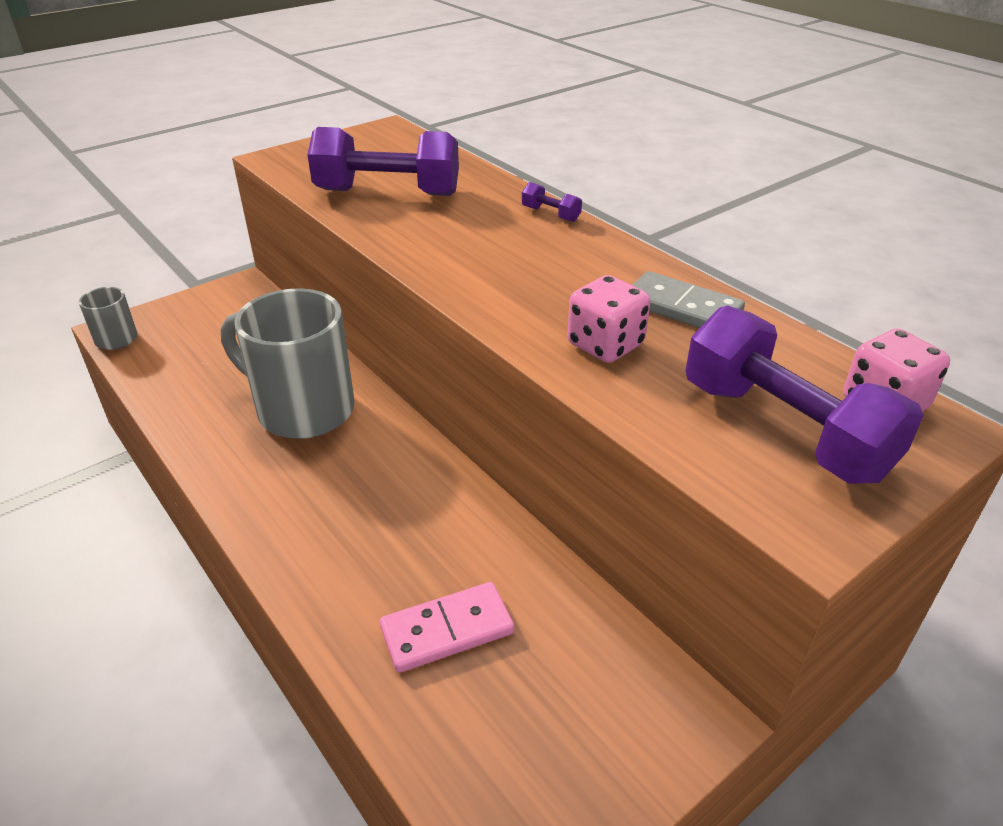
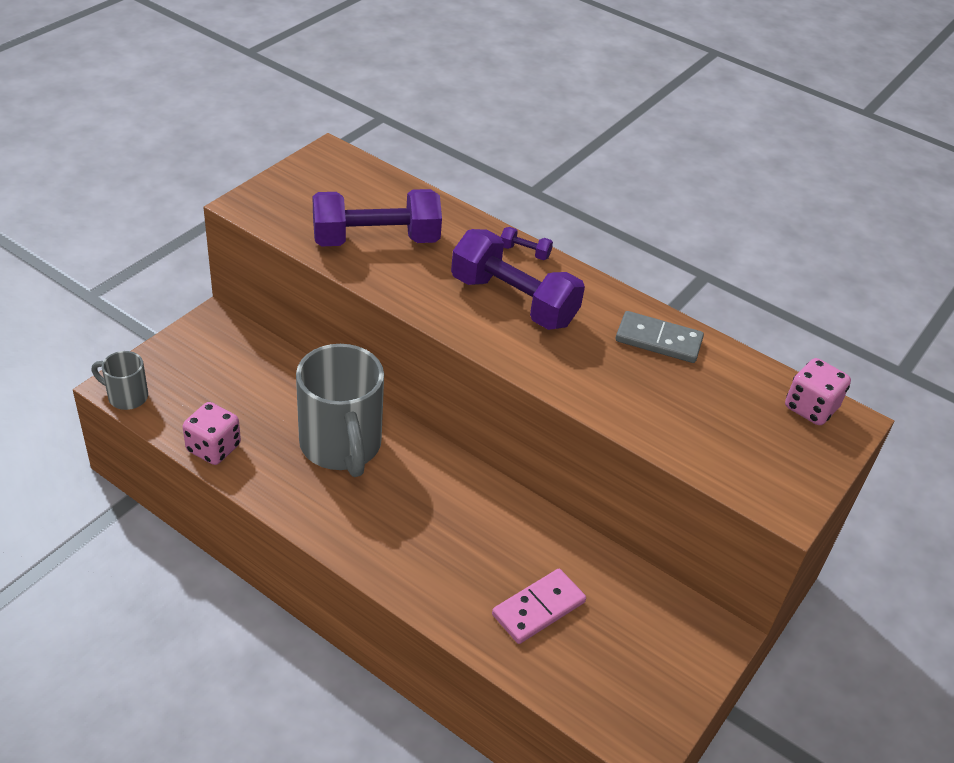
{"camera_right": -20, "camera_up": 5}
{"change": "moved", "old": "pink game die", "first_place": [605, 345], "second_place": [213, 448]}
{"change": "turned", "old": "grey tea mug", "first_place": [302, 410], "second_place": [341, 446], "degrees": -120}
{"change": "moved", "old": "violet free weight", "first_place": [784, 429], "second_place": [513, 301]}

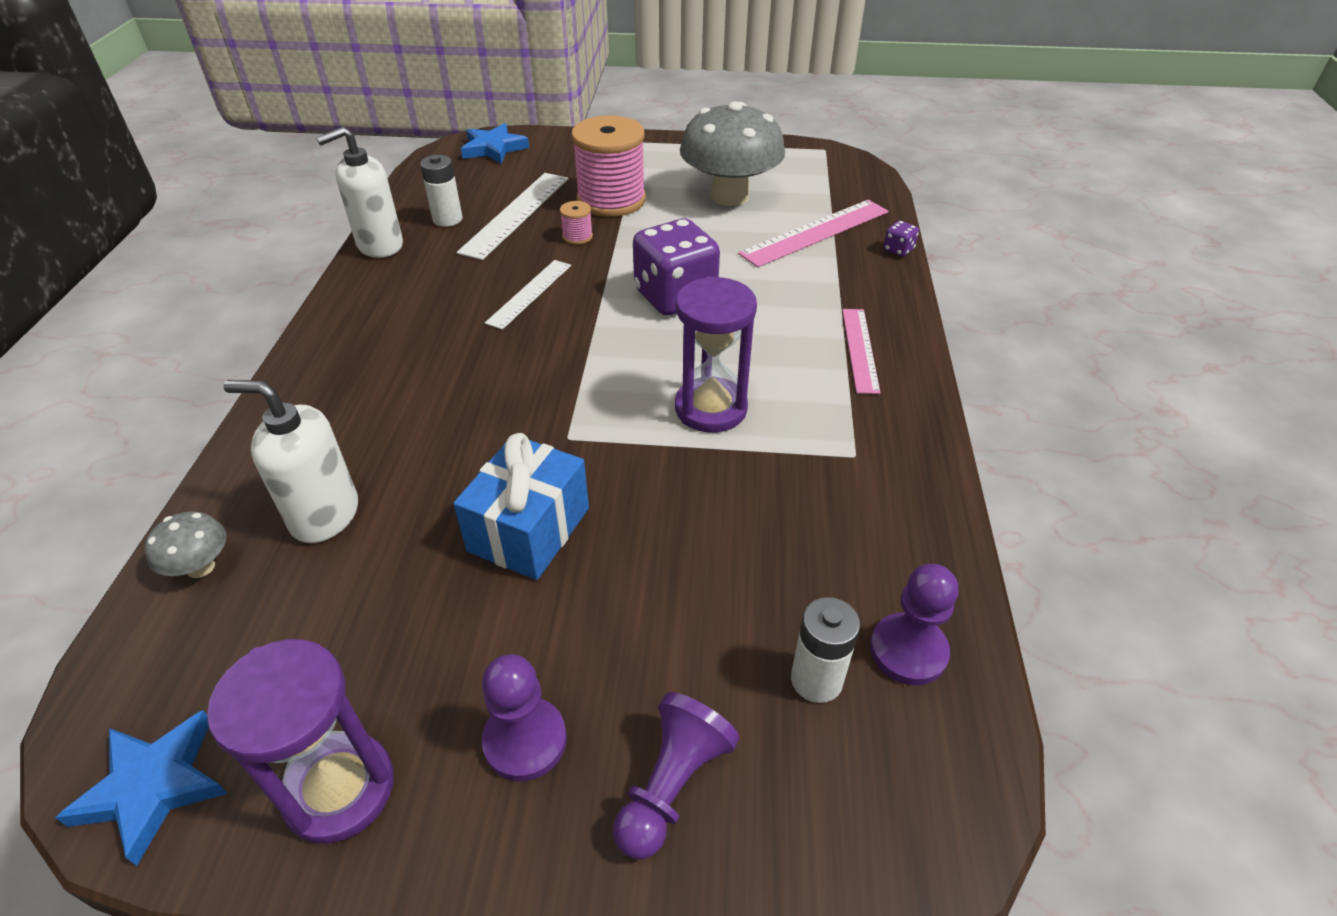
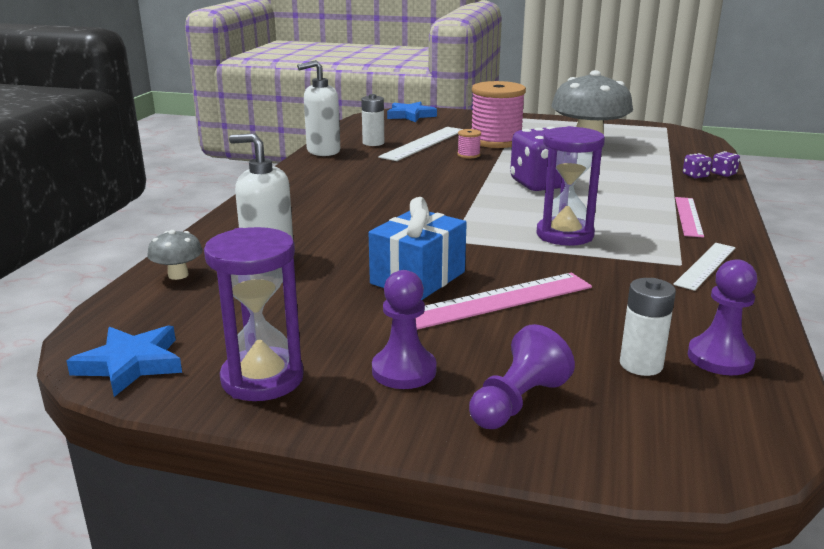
{"camera_right": 10, "camera_up": -20}
{"change": "moved", "old": "pink straightedge", "first_place": [815, 232], "second_place": [494, 301]}
{"change": "moved", "old": "snow-white straightedge", "first_place": [529, 293], "second_place": [705, 265]}
{"change": "added", "new": "violet game die", "second_place": [695, 176]}

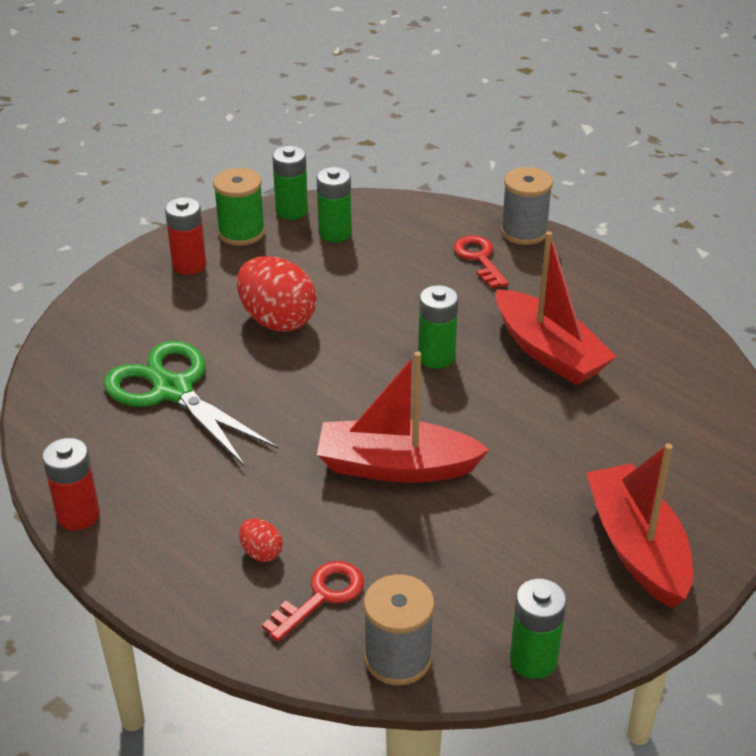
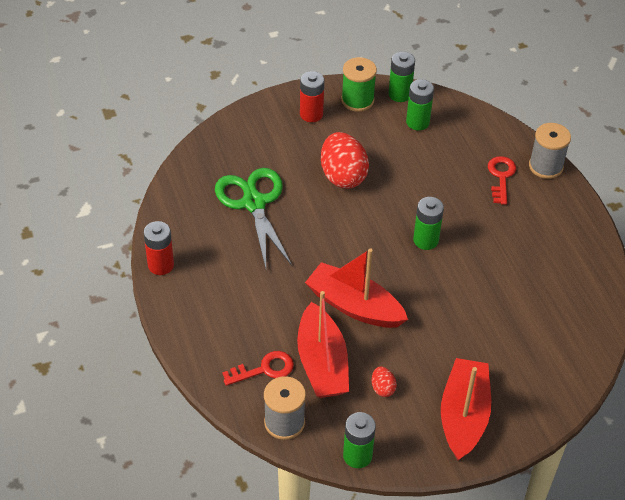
{"camera_right": 25, "camera_up": 10}
{"change": "moved", "old": "scarlet toy boat", "first_place": [548, 352], "second_place": [322, 363]}
{"change": "moved", "old": "scarlet egg", "first_place": [261, 552], "second_place": [382, 388]}

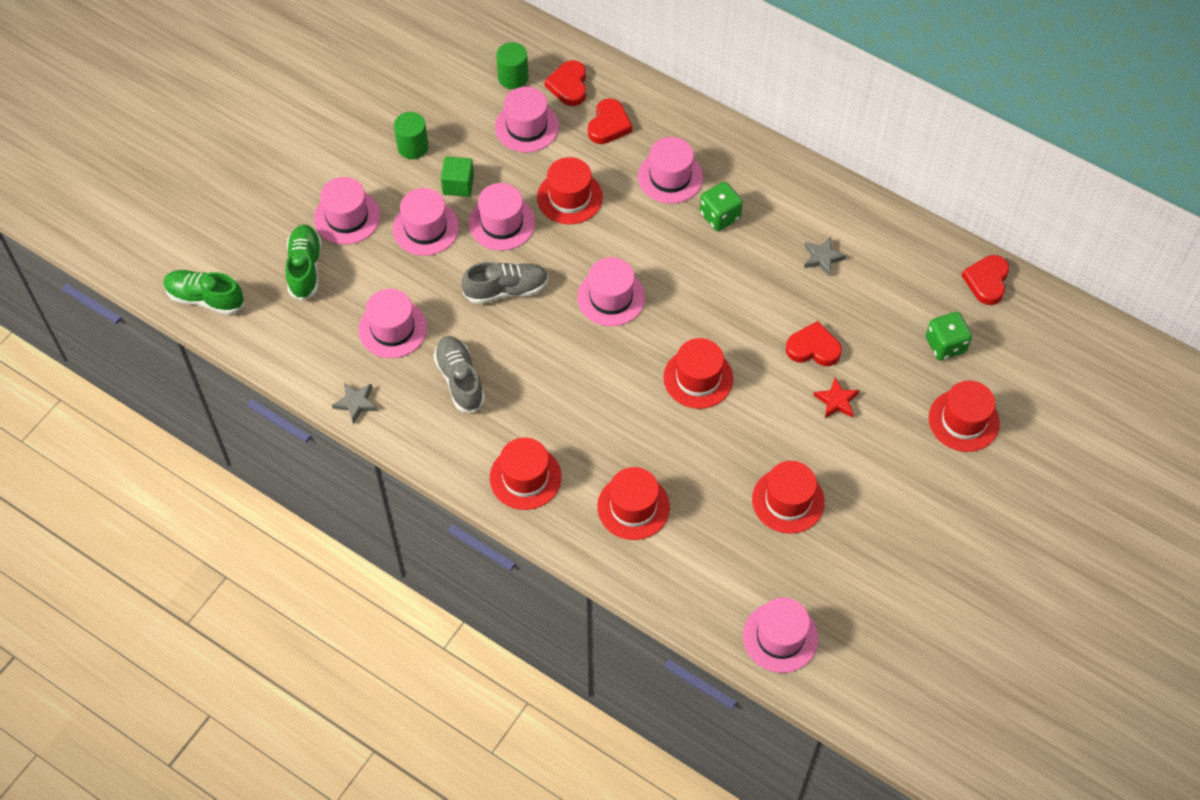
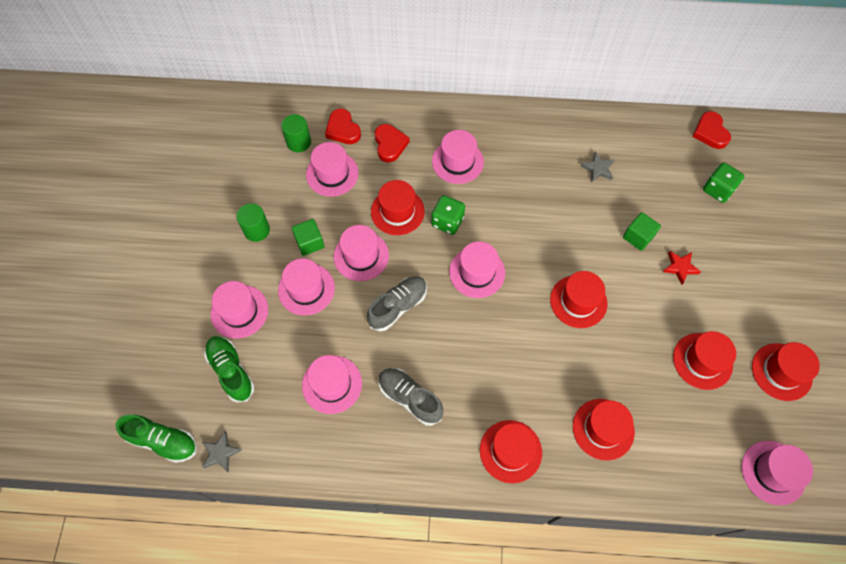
{"camera_right": -30, "camera_up": 5}
{"change": "turned", "old": "leaf-green shoe", "first_place": [205, 298], "second_place": [163, 441], "degrees": -150}
{"change": "moved", "old": "grey star shape", "first_place": [356, 403], "second_place": [221, 453]}
{"change": "moved", "old": "leaf-green game die", "first_place": [720, 216], "second_place": [447, 221]}
{"change": "replaced", "old": "scarlet heart shape", "new": "leaf-green block", "first_place": [813, 348], "second_place": [638, 237]}
{"change": "moved", "old": "scarlet top hat", "first_place": [963, 420], "second_place": [781, 372]}

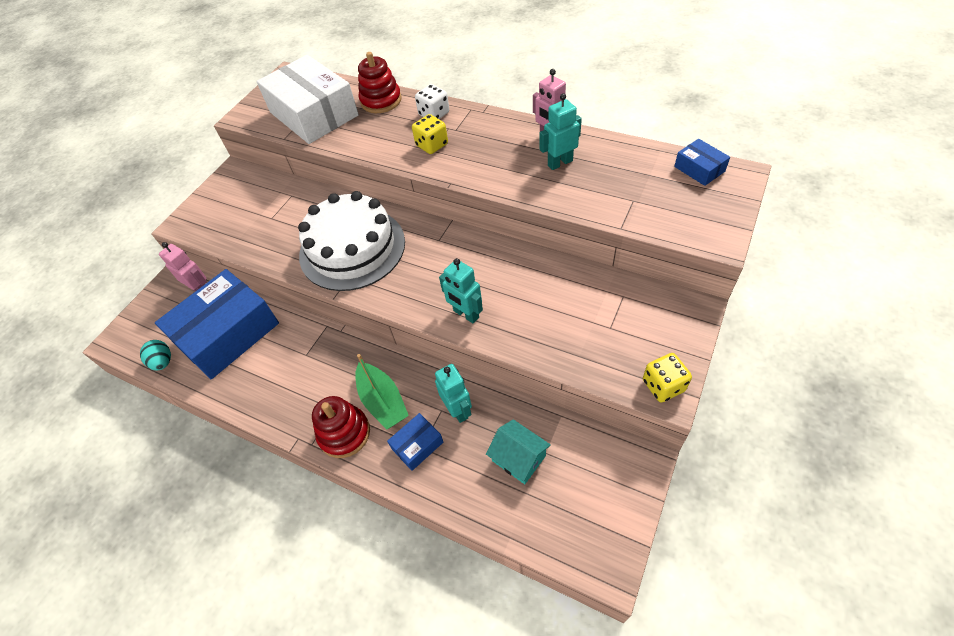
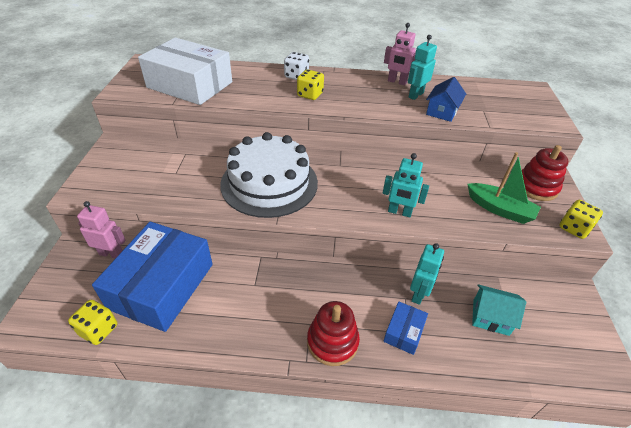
{"camera_right": -30, "camera_up": -10}
{"change": "replaced", "old": "teal egg", "new": "bright yellow game die", "first_place": [163, 362], "second_place": [98, 330]}
{"change": "turned", "old": "teal toy robot", "first_place": [458, 410], "second_place": [418, 294], "degrees": 75}
{"change": "added", "new": "cobalt toy house", "second_place": [442, 111]}
{"change": "moved", "old": "leaf-green toy boat", "first_place": [383, 401], "second_place": [499, 209]}
{"change": "moved", "old": "scarlet stacking rings", "first_place": [381, 101], "second_place": [536, 187]}
{"change": "removed", "old": "cobalt box", "first_place": [699, 169]}

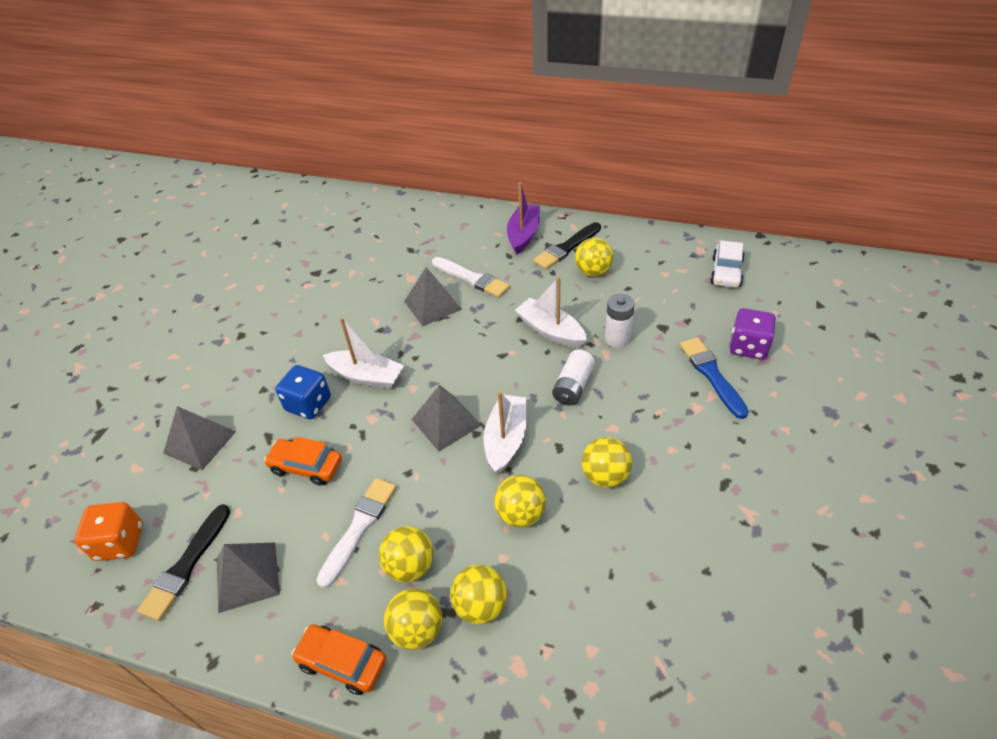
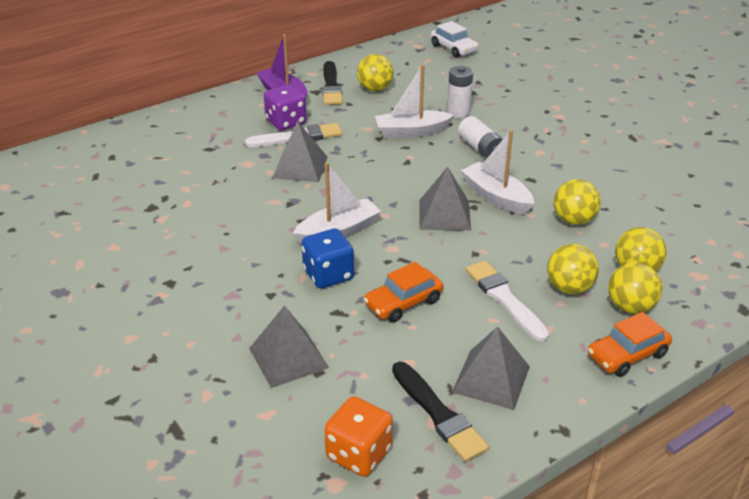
{"camera_right": -55, "camera_up": -10}
{"change": "moved", "old": "violet game die", "first_place": [748, 347], "second_place": [286, 122]}
{"change": "removed", "old": "bright yellow ball", "first_place": [605, 476]}
{"change": "removed", "old": "cobalt paintbrush", "first_place": [711, 375]}

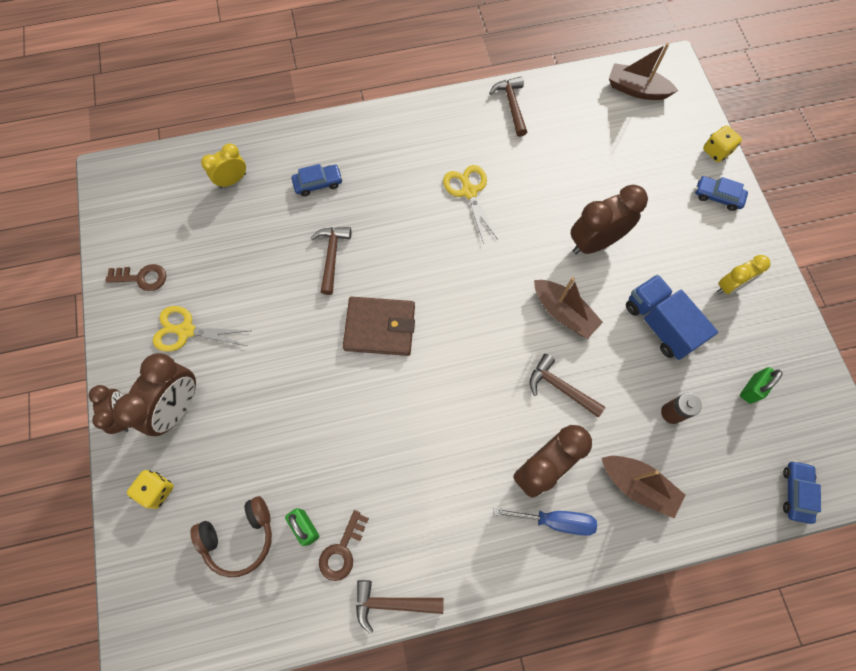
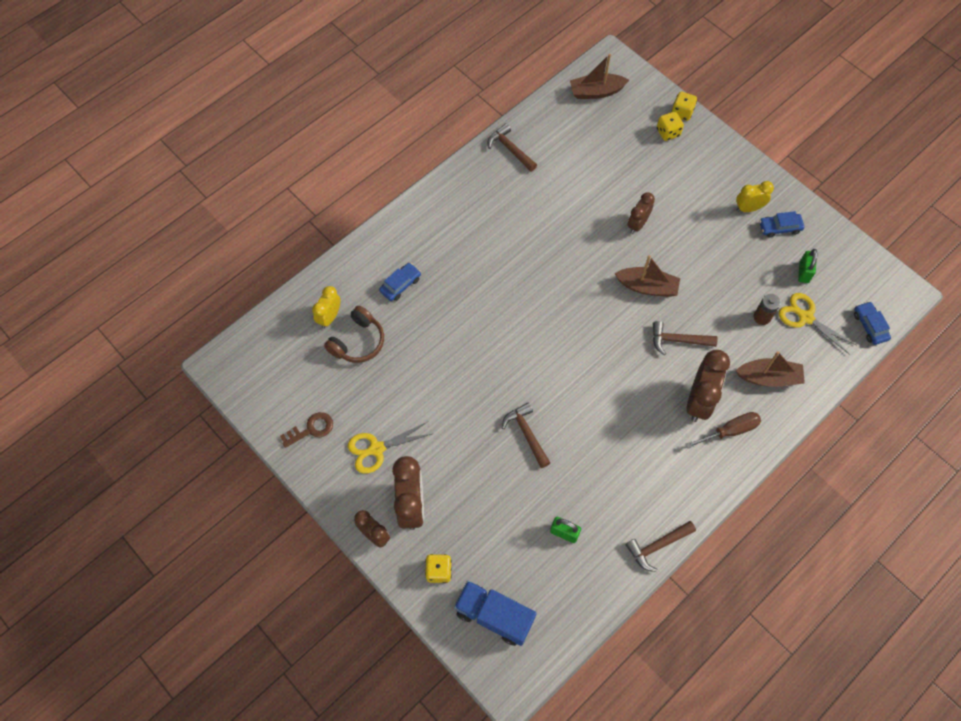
{"camera_right": -30, "camera_up": -5}
{"change": "moved", "old": "russet over-ear headphones", "first_place": [240, 537], "second_place": [358, 342]}
{"change": "moved", "old": "cobalt toy truck", "first_place": [659, 324], "second_place": [494, 616]}
{"change": "moved", "old": "russet carpenter's hammer", "first_place": [332, 256], "second_place": [526, 433]}
{"change": "resized", "old": "russet clock", "first_place": [594, 242], "second_place": [637, 224], "factor": 0.6}
{"change": "added", "new": "bright yellow game die", "second_place": [668, 132]}
{"change": "recoloured", "old": "cobalt flat screwdriver", "new": "russet flat screwdriver", "first_place": [555, 521], "second_place": [730, 431]}
{"change": "turned", "old": "bright yellow clock", "first_place": [729, 286], "second_place": [748, 208], "degrees": -135}
{"change": "moved", "old": "cobalt toy car", "first_place": [717, 196], "second_place": [779, 227]}
{"change": "moved", "old": "bright yellow pair of scissors", "first_place": [469, 192], "second_place": [805, 317]}
{"change": "removed", "old": "russet latchkey", "first_place": [342, 550]}
{"change": "removed", "old": "russet billfold", "first_place": [380, 327]}

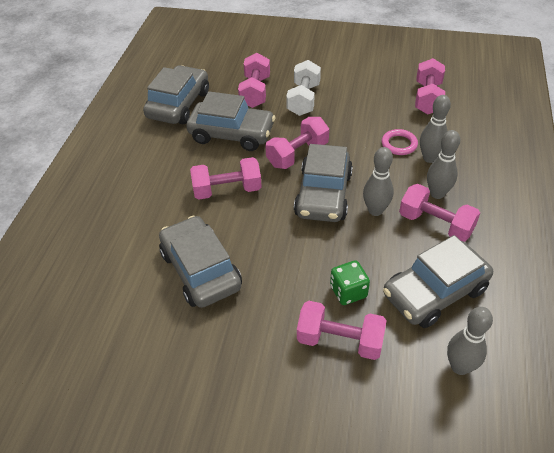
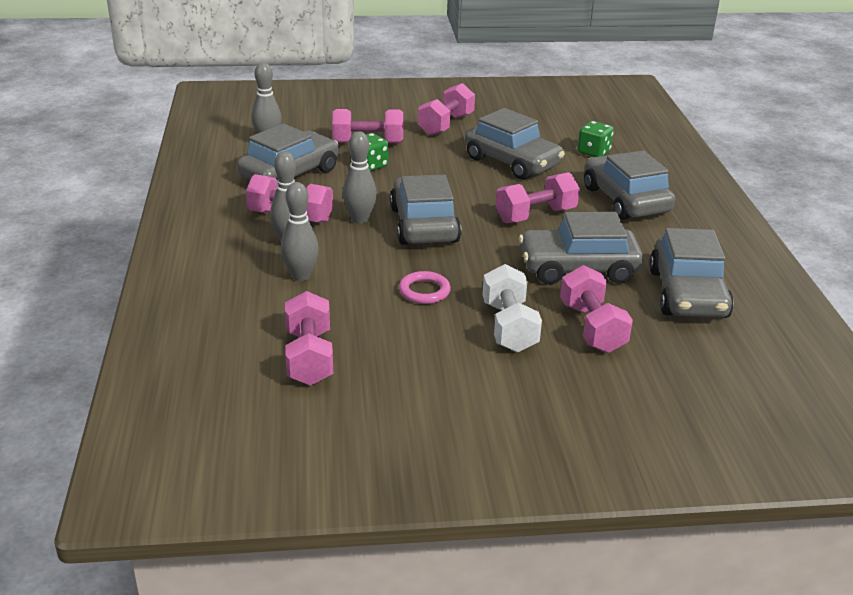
{"camera_right": 160, "camera_up": -15}
{"change": "moved", "old": "pink ring", "first_place": [399, 144], "second_place": [424, 291]}
{"change": "moved", "old": "pink free weight", "first_place": [297, 154], "second_place": [446, 125]}
{"change": "added", "new": "leaf-green game die", "second_place": [593, 152]}
{"change": "added", "new": "grey toy car", "second_place": [625, 200]}

